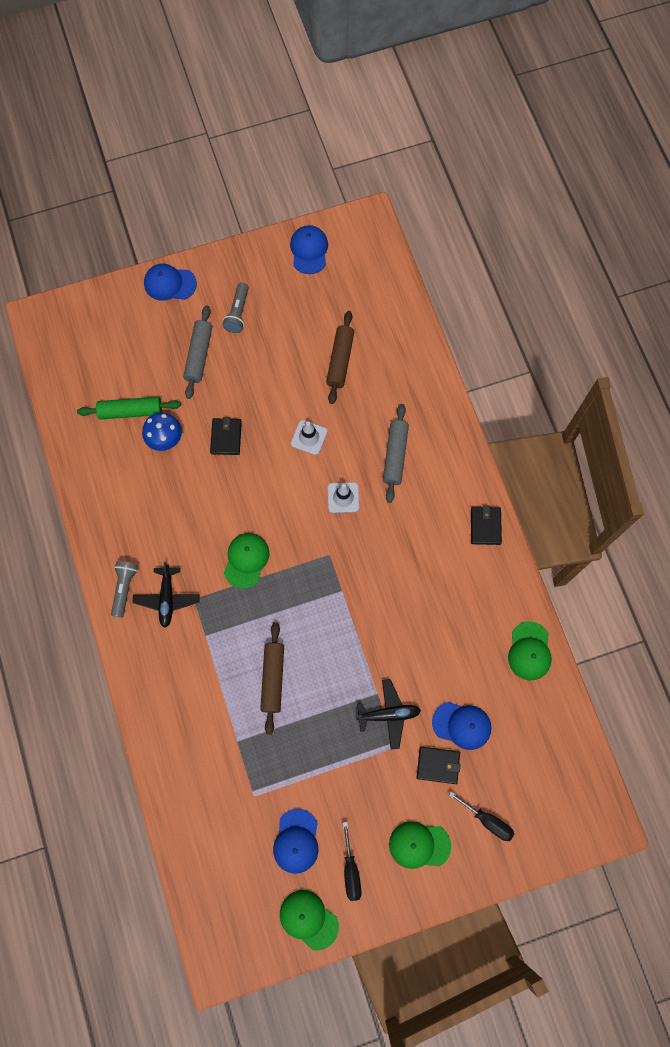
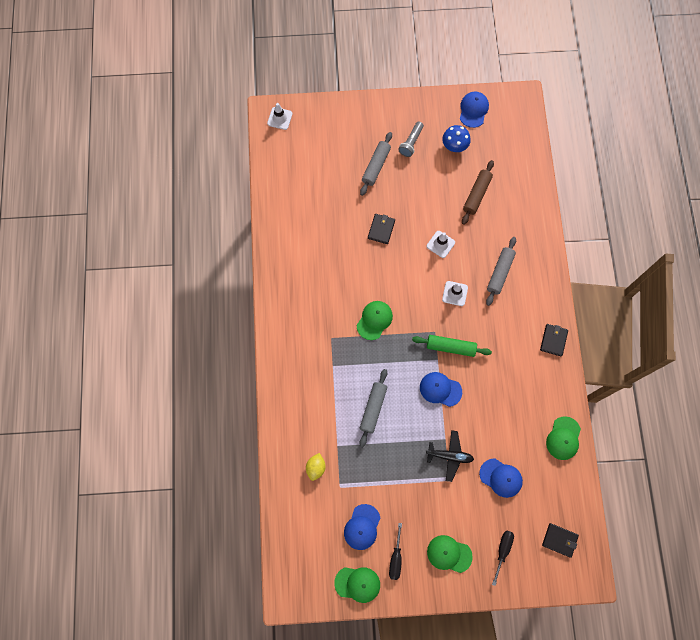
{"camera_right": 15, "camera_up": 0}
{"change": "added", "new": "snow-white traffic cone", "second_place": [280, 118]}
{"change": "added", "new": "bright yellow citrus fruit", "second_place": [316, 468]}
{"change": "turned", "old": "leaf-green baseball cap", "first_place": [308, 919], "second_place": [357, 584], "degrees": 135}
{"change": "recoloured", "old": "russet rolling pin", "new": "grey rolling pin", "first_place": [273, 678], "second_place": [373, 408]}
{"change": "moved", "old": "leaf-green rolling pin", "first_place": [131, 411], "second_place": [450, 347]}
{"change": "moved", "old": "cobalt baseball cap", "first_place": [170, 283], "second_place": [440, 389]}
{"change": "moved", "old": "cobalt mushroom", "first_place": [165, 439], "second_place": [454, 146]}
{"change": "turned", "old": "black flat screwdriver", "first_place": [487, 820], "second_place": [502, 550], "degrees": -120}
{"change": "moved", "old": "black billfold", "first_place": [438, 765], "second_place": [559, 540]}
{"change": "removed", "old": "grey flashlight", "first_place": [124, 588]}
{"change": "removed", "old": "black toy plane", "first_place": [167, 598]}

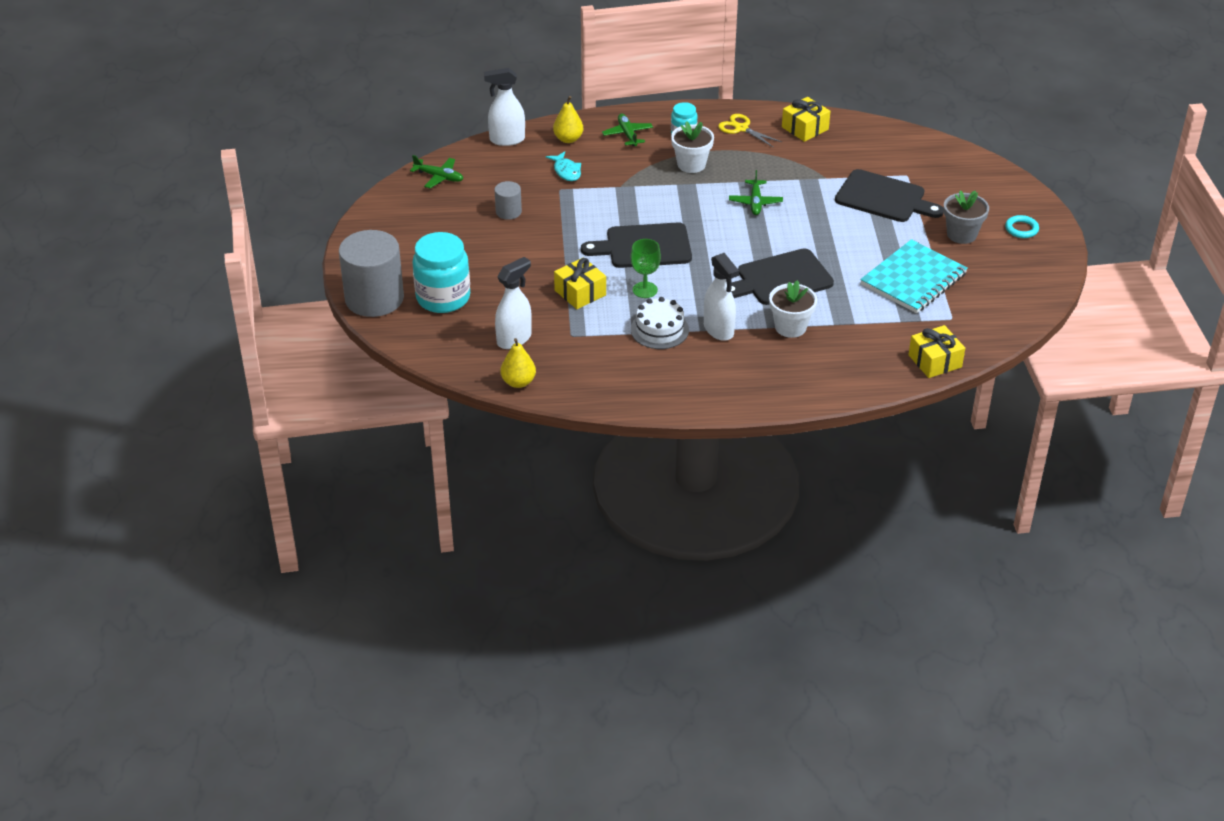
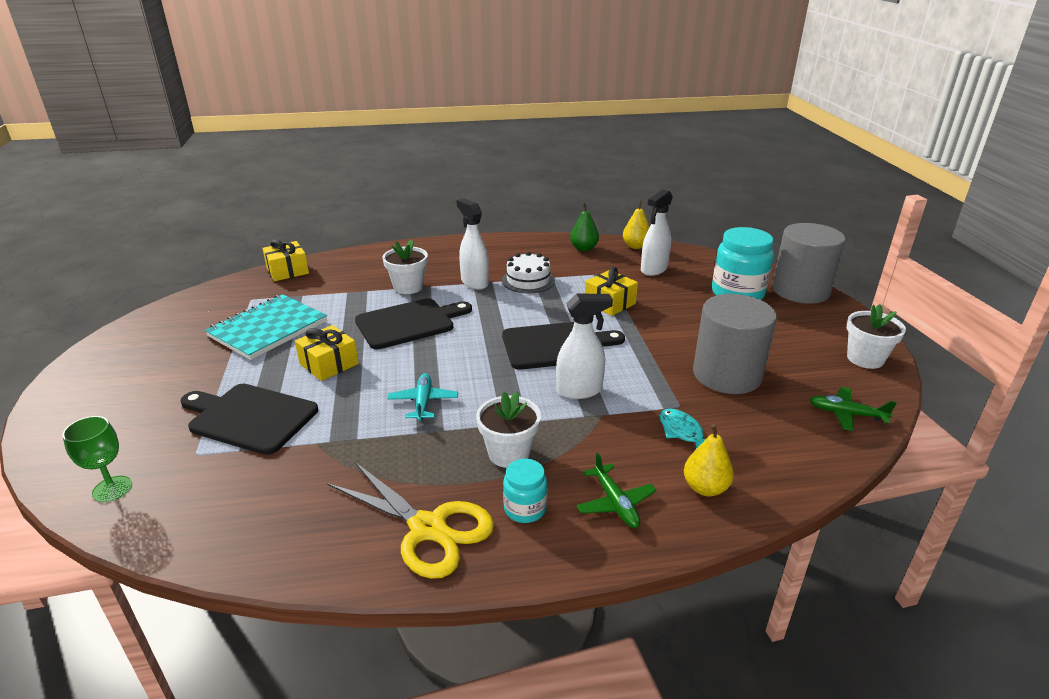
{"camera_right": 175, "camera_up": -10}
{"change": "moved", "old": "leaf-green goblet", "first_place": [645, 290], "second_place": [112, 489]}
{"change": "moved", "old": "bright yellow wrapped gift", "first_place": [805, 128], "second_place": [329, 364]}
{"change": "resized", "old": "bright yellow pair of scissors", "first_place": [741, 128], "second_place": [428, 528], "factor": 1.65}
{"change": "recoloured", "old": "leaf-green toy plane", "new": "teal toy plane", "first_place": [755, 202], "second_place": [423, 402]}
{"change": "moved", "old": "snow-white sprayer", "first_place": [506, 140], "second_place": [580, 390]}
{"change": "added", "new": "leaf-green toy pear", "second_place": [584, 248]}
{"change": "resized", "old": "grey solid cylinder", "first_place": [508, 212], "second_place": [727, 375], "factor": 2.14}
{"change": "added", "new": "snow-white flower pot", "second_place": [865, 359]}
{"change": "removed", "old": "grey flower pot", "first_place": [961, 234]}
{"change": "removed", "old": "teal ring", "first_place": [1021, 229]}

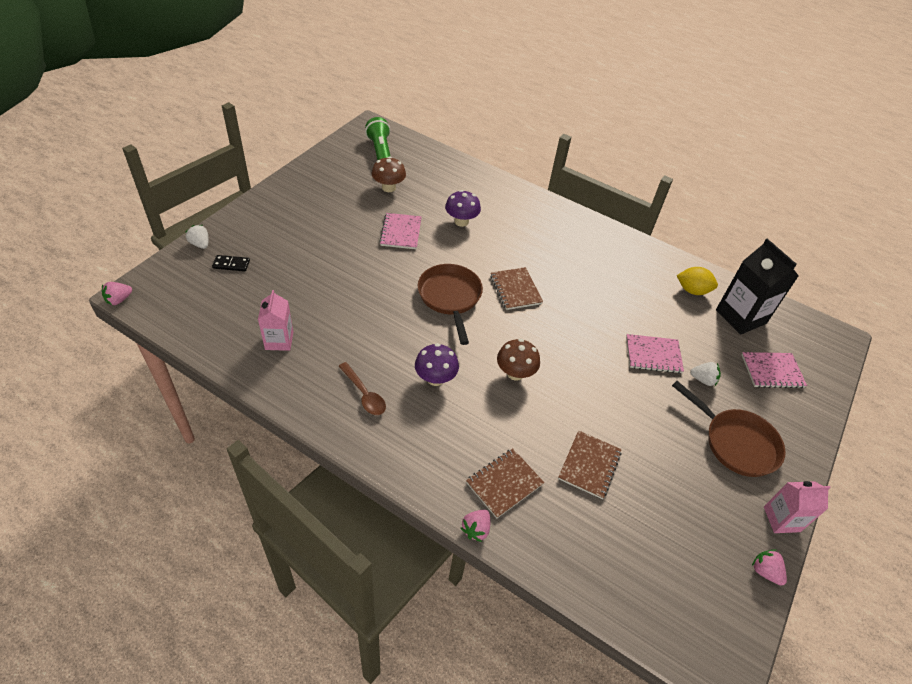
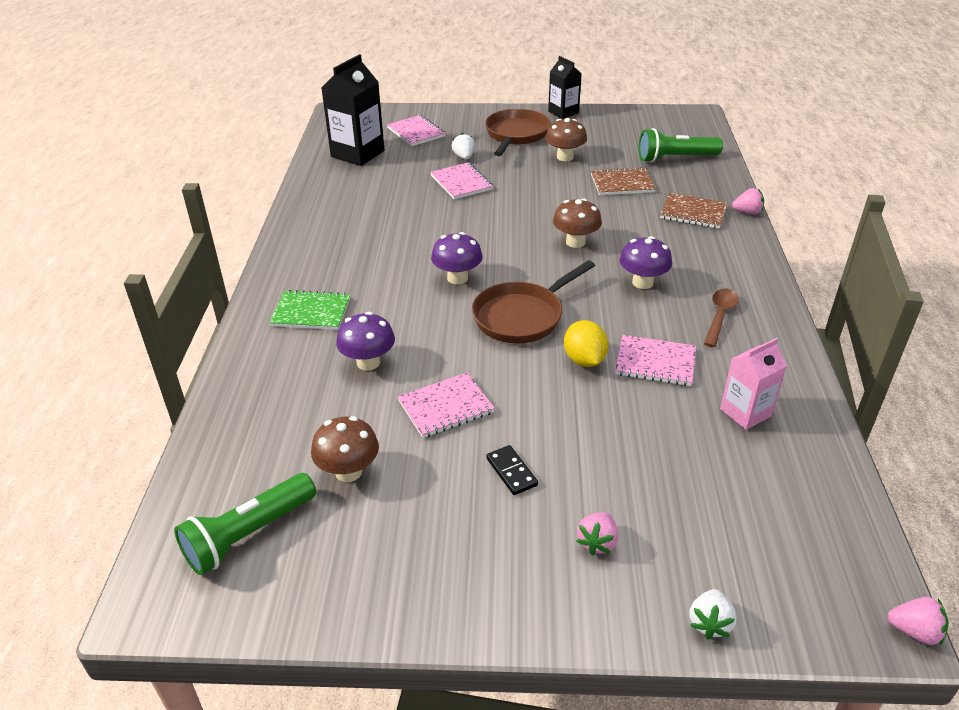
{"camera_right": -115, "camera_up": -10}
{"change": "added", "new": "leaf-green exercise book", "second_place": [311, 312]}
{"change": "replaced", "old": "russet exercise book", "new": "violet mushroom", "first_place": [515, 289], "second_place": [457, 278]}
{"change": "moved", "old": "black domino tile", "first_place": [231, 264], "second_place": [511, 472]}
{"change": "added", "new": "russet mushroom", "second_place": [565, 157]}
{"change": "recoloured", "old": "pink milk carton", "new": "black milk carton", "first_place": [781, 519], "second_place": [563, 112]}
{"change": "moved", "old": "bright yellow citrus fruit", "first_place": [692, 290], "second_place": [584, 360]}
{"change": "moved", "old": "pink toy strawberry", "first_place": [765, 571], "second_place": [597, 542]}
{"change": "added", "new": "pink exercise book", "second_place": [655, 362]}
{"change": "added", "new": "leaf-green flashlight", "second_place": [675, 158]}

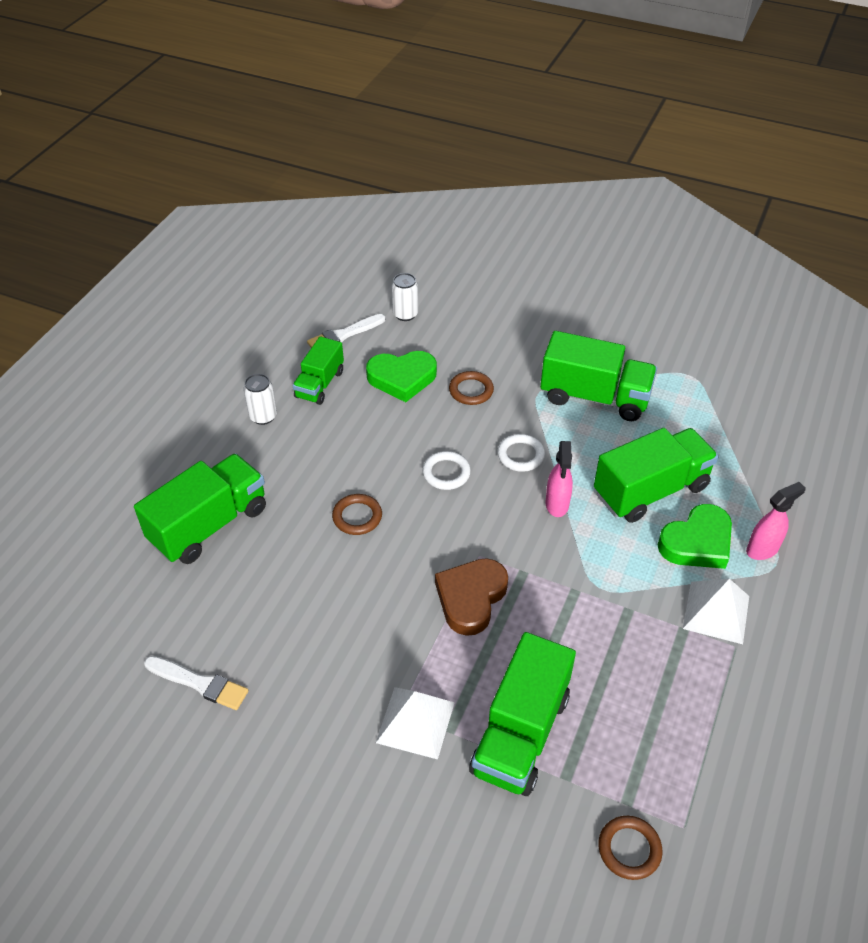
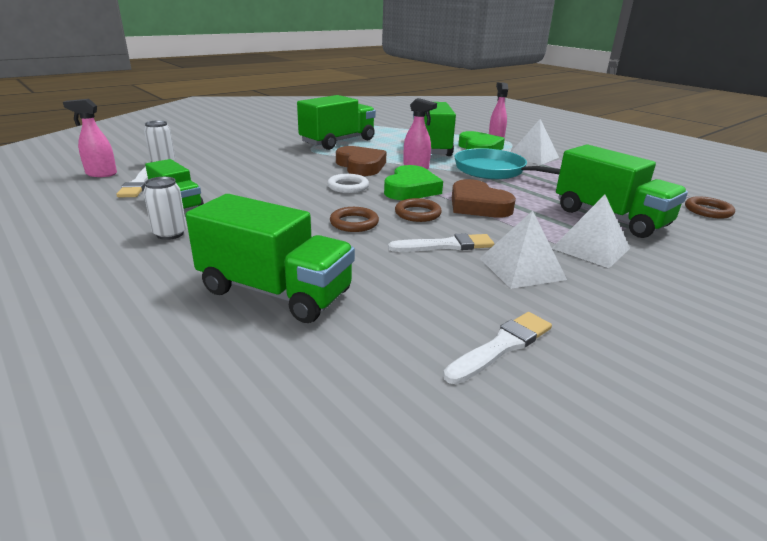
{"camera_right": -65, "camera_up": -20}
{"change": "added", "new": "pink sprayer", "second_place": [101, 174]}
{"change": "turned", "old": "leaf-green toy truck", "first_place": [209, 525], "second_place": [275, 292], "degrees": 135}
{"change": "replaced", "old": "snow-white ring", "new": "russet heart shape", "first_place": [520, 455], "second_place": [361, 166]}
{"change": "moved", "old": "leaf-green heart shape", "first_place": [402, 378], "second_place": [411, 189]}
{"change": "added", "new": "snow-white paintbrush", "second_place": [446, 245]}
{"change": "moved", "old": "russet ring", "first_place": [471, 390], "second_place": [417, 213]}
{"change": "added", "new": "teal pan", "second_place": [494, 171]}
{"change": "added", "new": "snow-white solid pyramid", "second_place": [521, 268]}

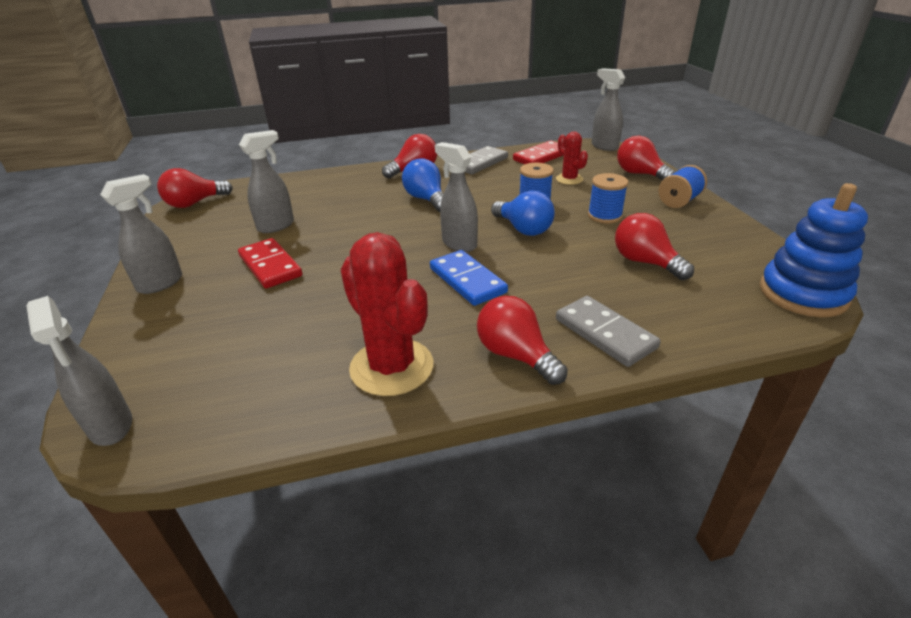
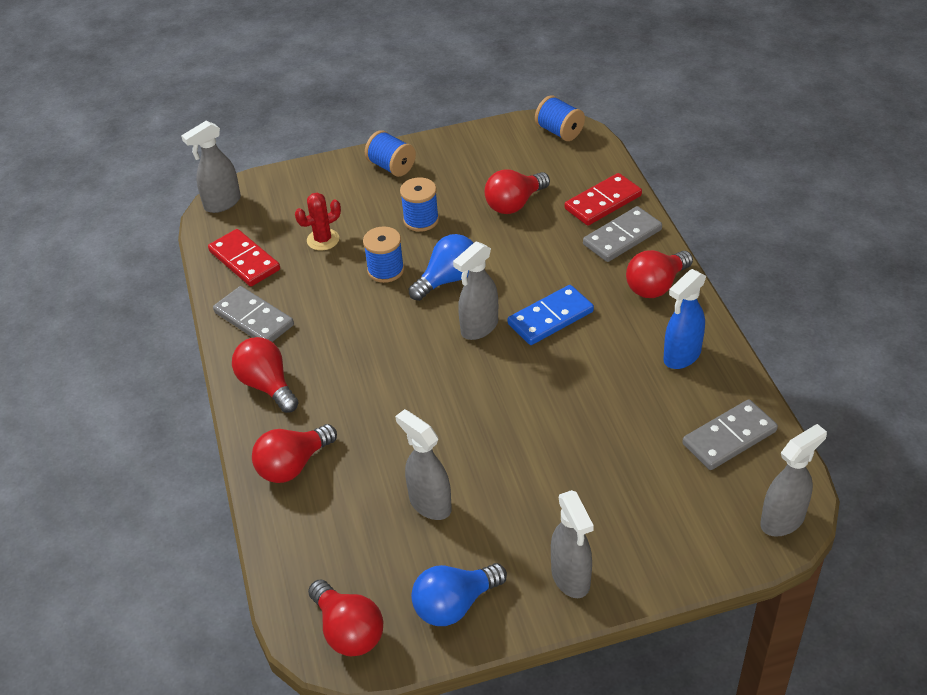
{"camera_right": -90, "camera_up": 10}
{"change": "moved", "old": "scarlet lightbulb", "first_place": [640, 174], "second_place": [293, 465]}
{"change": "moved", "old": "cobalt lightbulb", "first_place": [426, 199], "second_place": [454, 604]}
{"change": "replaced", "old": "cobalt stacking rings", "new": "cobalt bobbin", "first_place": [803, 294], "second_place": [559, 131]}
{"change": "turned", "old": "grey sprayer", "first_place": [161, 283], "second_place": [571, 578], "degrees": -150}
{"change": "moved", "old": "scarlet domino tile", "first_place": [270, 266], "second_place": [603, 202]}
{"change": "replaced", "old": "scarlet saguaro cactus", "new": "cobalt sprayer", "first_place": [391, 367], "second_place": [681, 356]}
{"change": "added", "new": "grey domino tile", "second_place": [729, 437]}

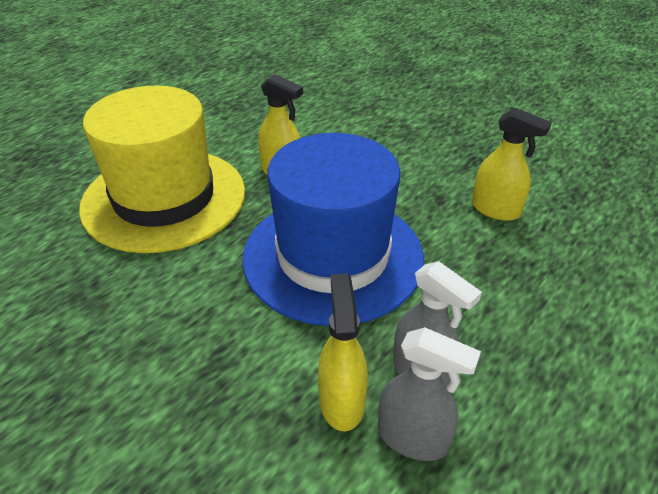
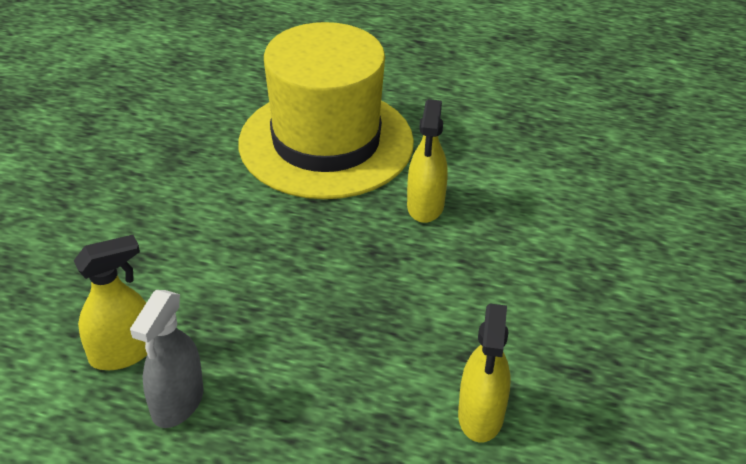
{"camera_right": 65, "camera_up": 0}
{"change": "removed", "old": "cobalt top hat", "first_place": [333, 256]}
{"change": "removed", "old": "grey sprayer", "first_place": [413, 438]}

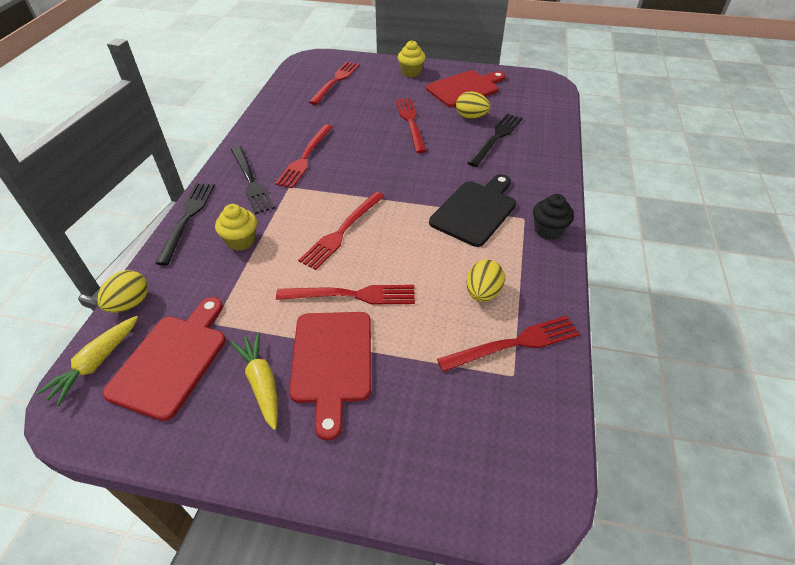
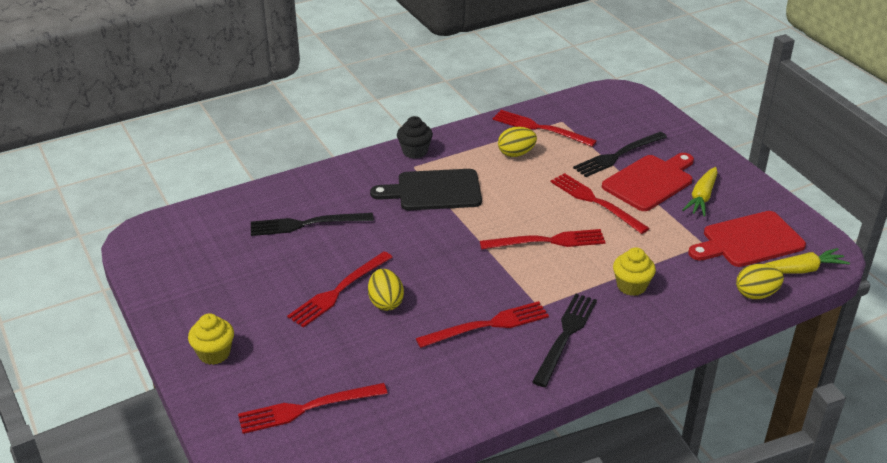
{"camera_right": -130, "camera_up": -10}
{"change": "moved", "old": "bright yellow egg", "first_place": [471, 117], "second_place": [386, 302]}
{"change": "moved", "old": "black dinner fork", "first_place": [187, 218], "second_place": [618, 155]}
{"change": "removed", "old": "scarlet cutting board", "first_place": [465, 88]}

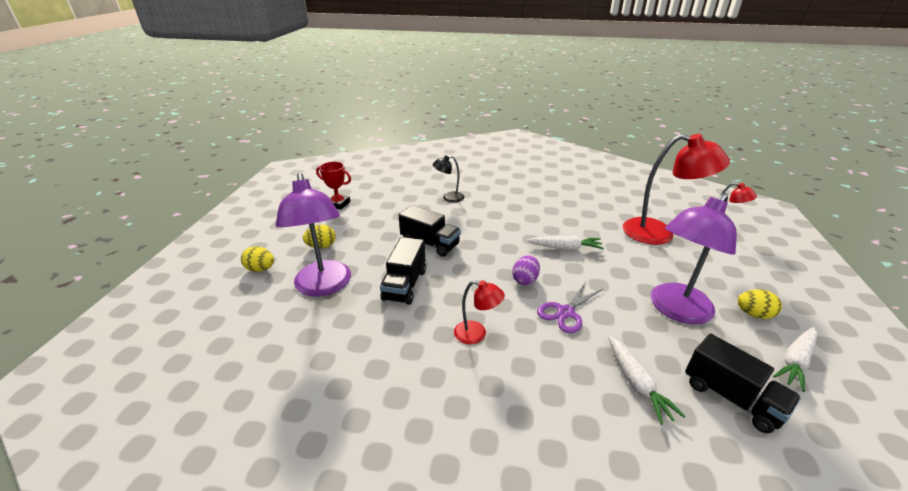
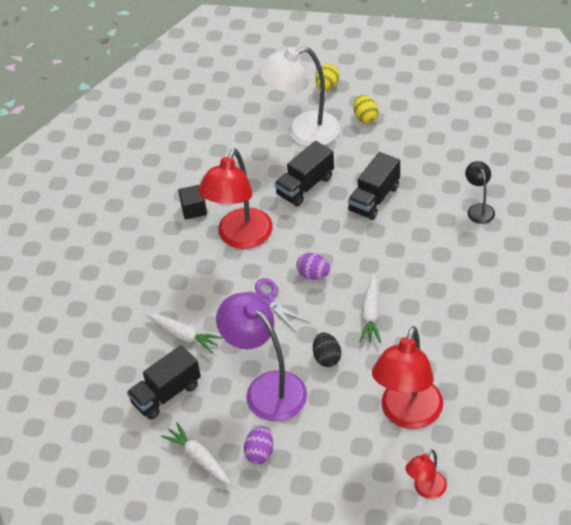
{"camera_right": 95, "camera_up": 15}
{"change": "turned", "old": "snow-white toy carrot", "first_place": [636, 383], "second_place": [184, 335], "degrees": -135}
{"change": "added", "new": "black block", "second_place": [194, 209]}
{"change": "resized", "old": "scarlet lamp", "first_place": [477, 334], "second_place": [240, 238], "factor": 2.0}
{"change": "recoloured", "old": "bright yellow egg", "new": "violet egg", "first_place": [753, 314], "second_place": [260, 453]}
{"change": "recoloured", "old": "violet lamp", "new": "snow-white lamp", "first_place": [324, 286], "second_place": [303, 132]}
{"change": "turned", "old": "black toy truck", "first_place": [405, 285], "second_place": [305, 186], "degrees": -60}
{"change": "added", "new": "black egg", "second_place": [327, 357]}
{"change": "removed", "old": "scarlet trophy", "first_place": [338, 204]}

